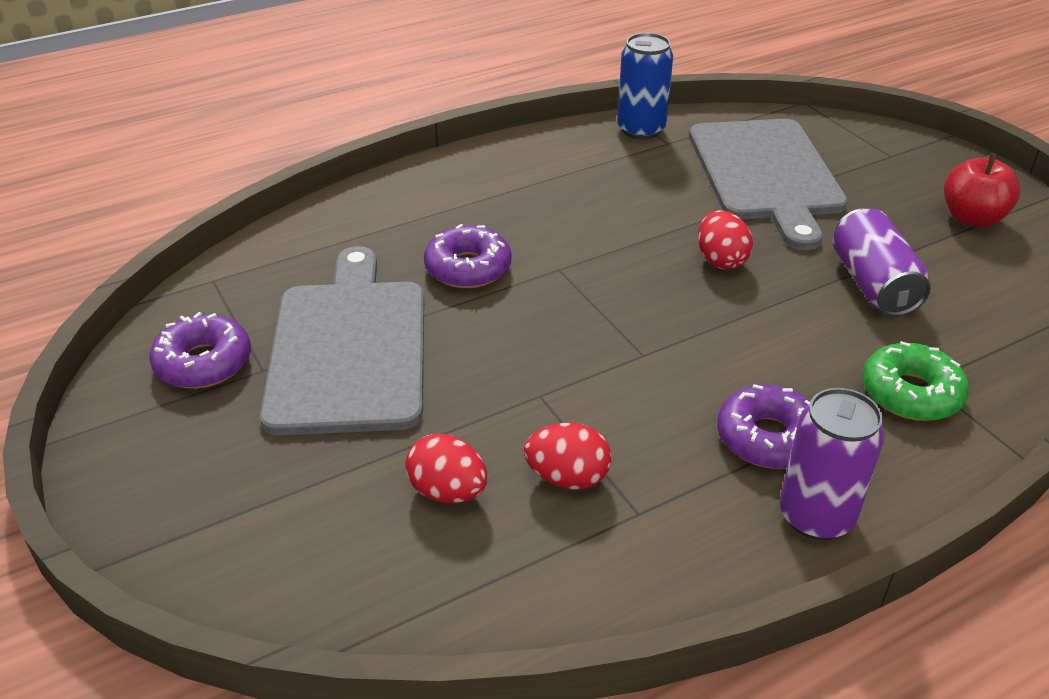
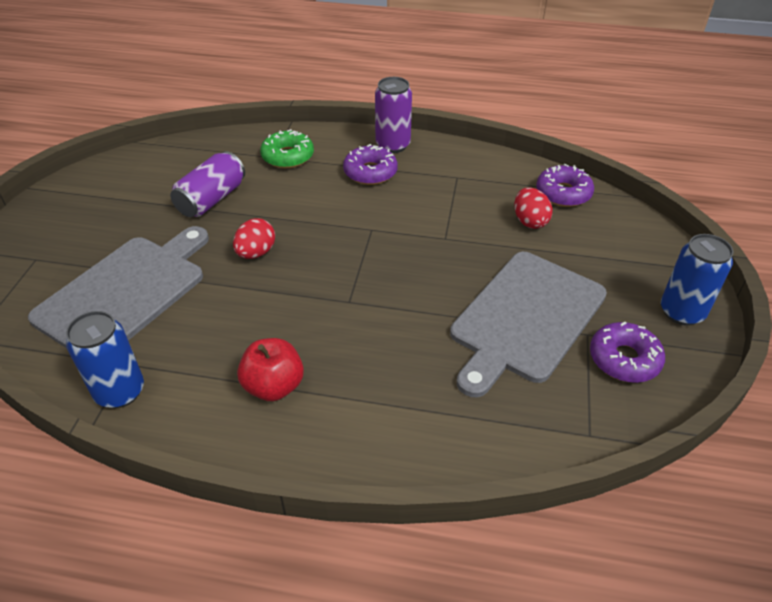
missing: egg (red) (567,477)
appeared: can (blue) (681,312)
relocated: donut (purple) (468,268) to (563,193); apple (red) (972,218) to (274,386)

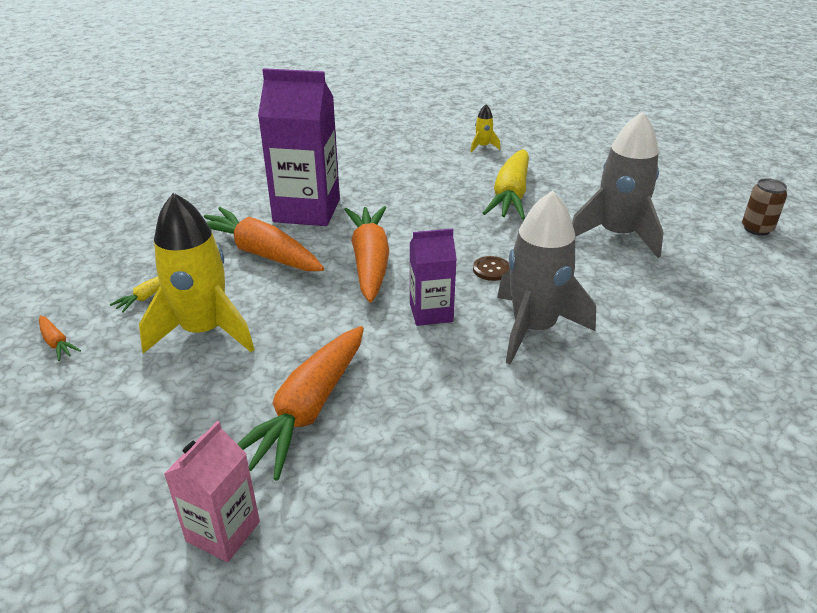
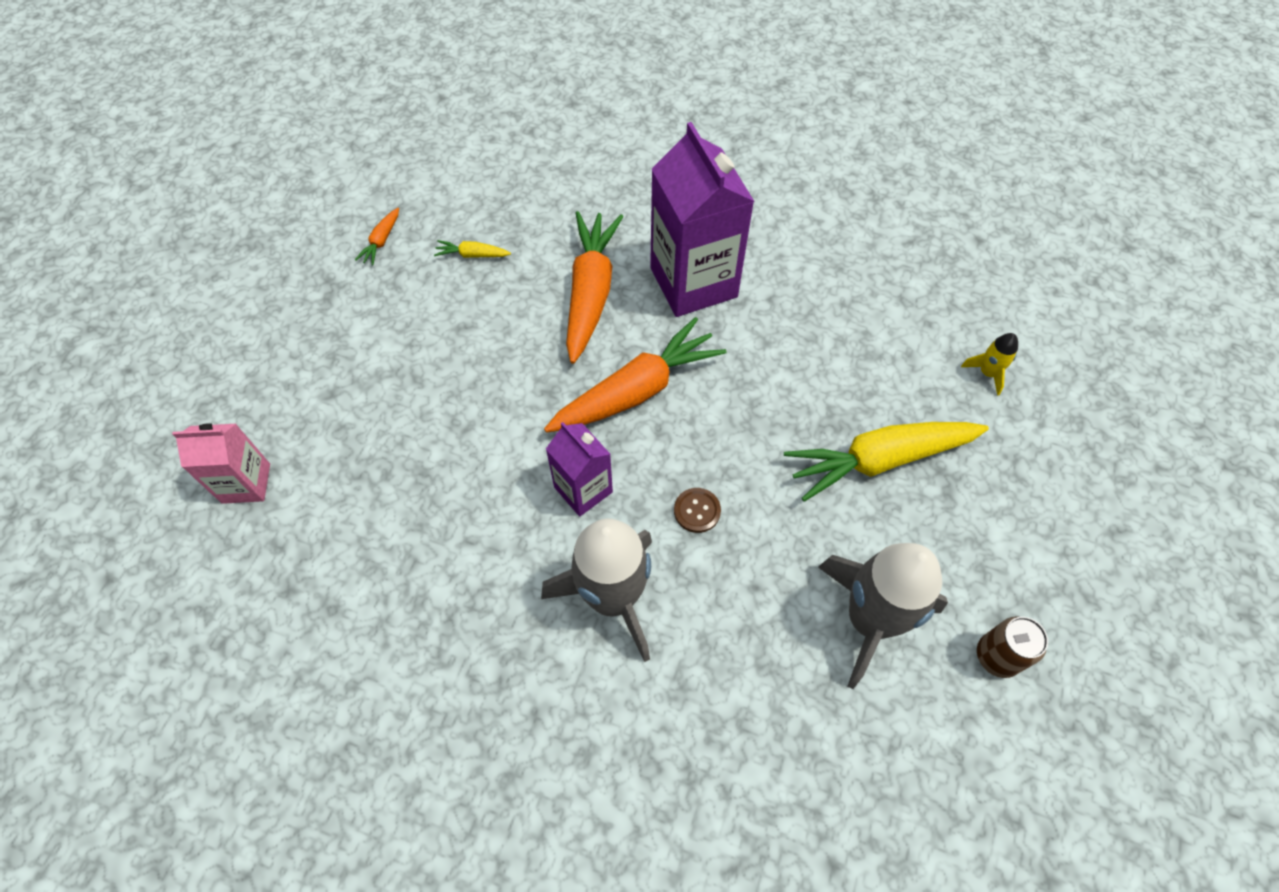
missing: rocket (yellow) (204,331); carrot (orange) (308,409)
relocated: can (brown) (757,229) to (997,656)

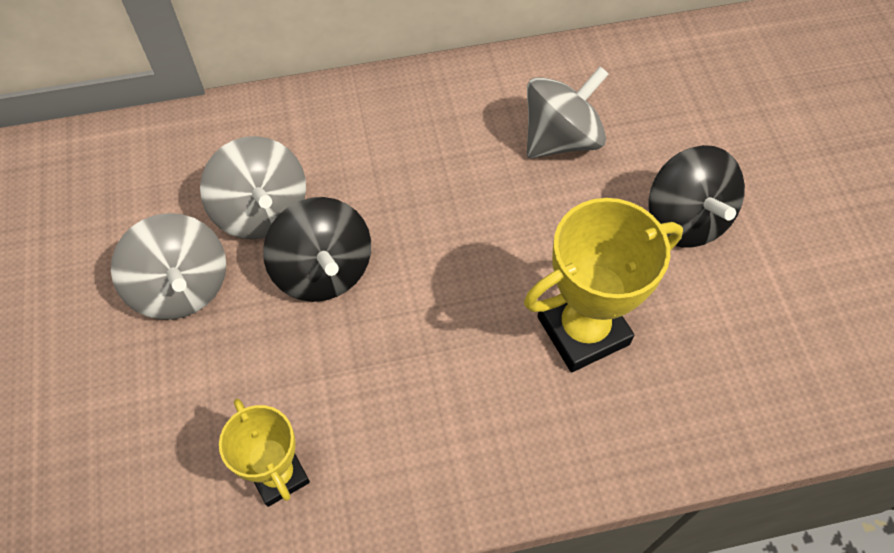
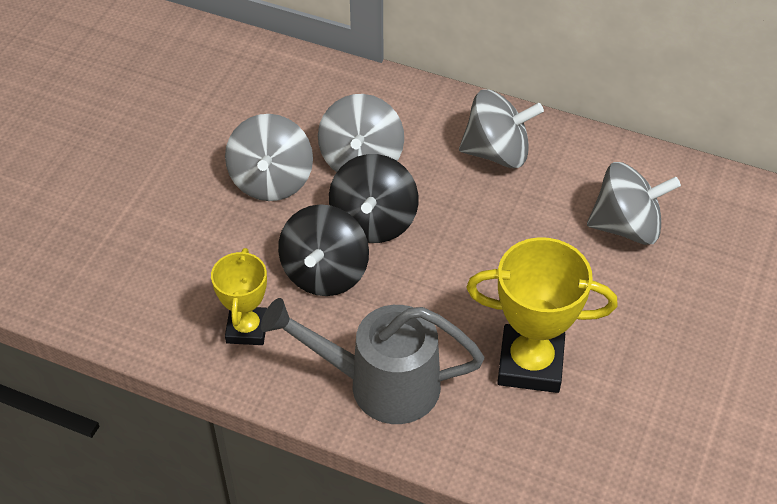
appeared: watering can (grey) (380,384); spinning top (grey) (497,152)
relocated: spinning top (black) (685,219) to (325,273)

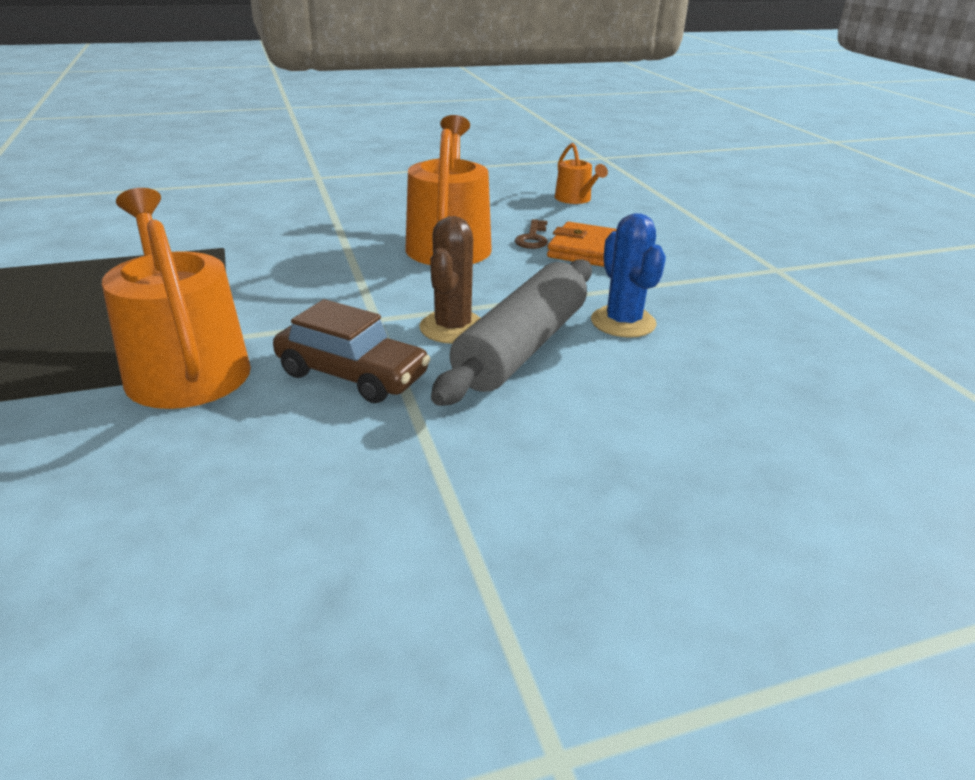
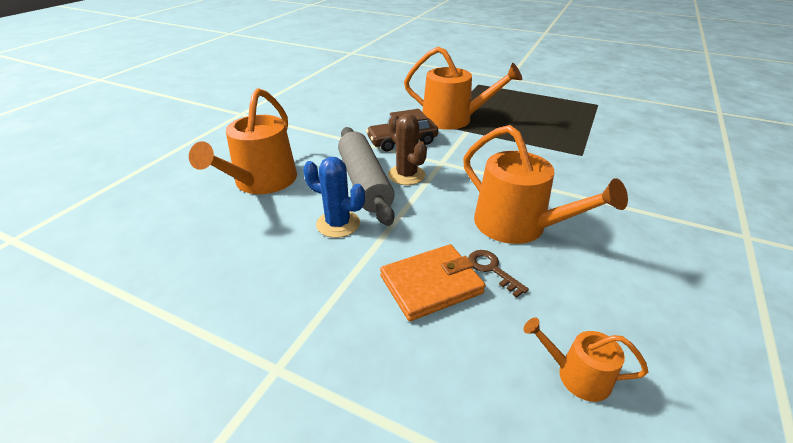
appeared: watering can (orange) (262,182)

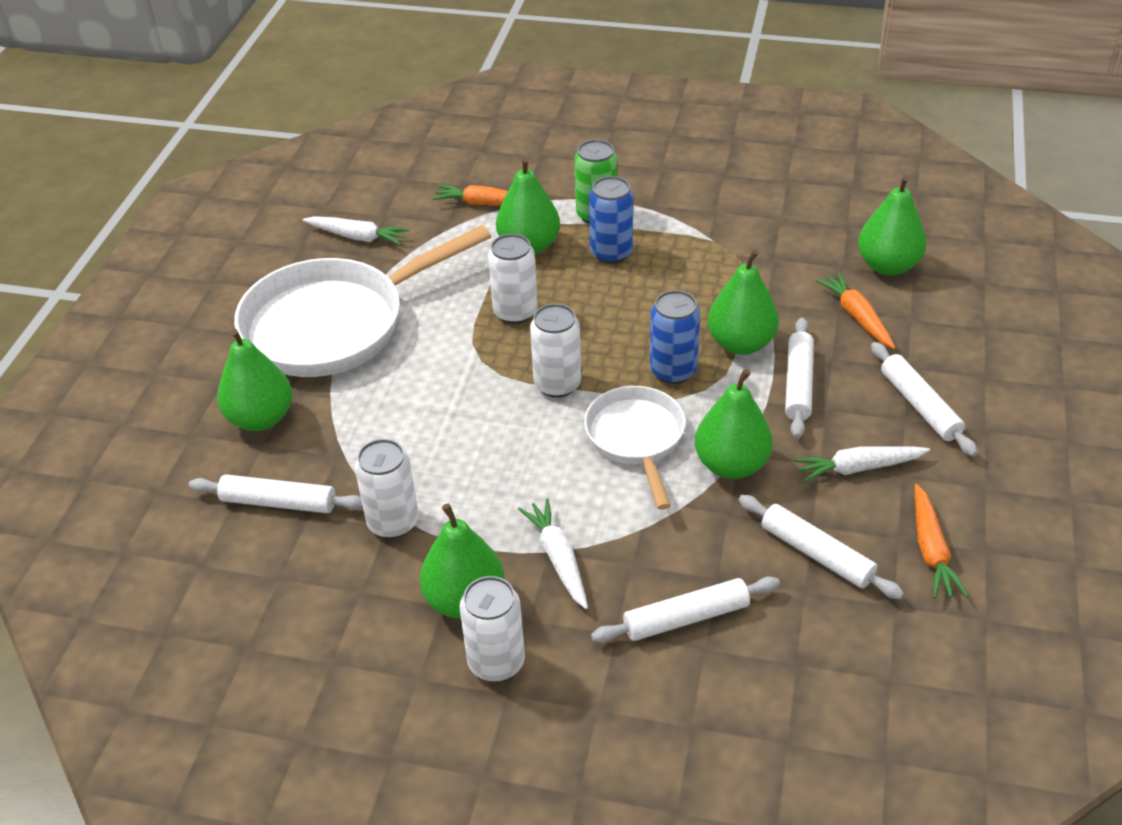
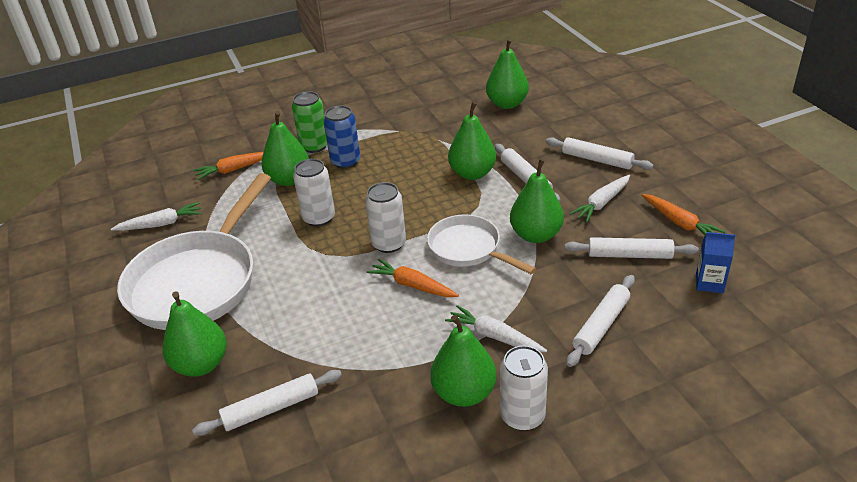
missing: can (white) (393,522); can (blue) (673,371)
appeared: carton (blue) (709,283)
relocated: carrot (orange) (857,317) to (413,285)

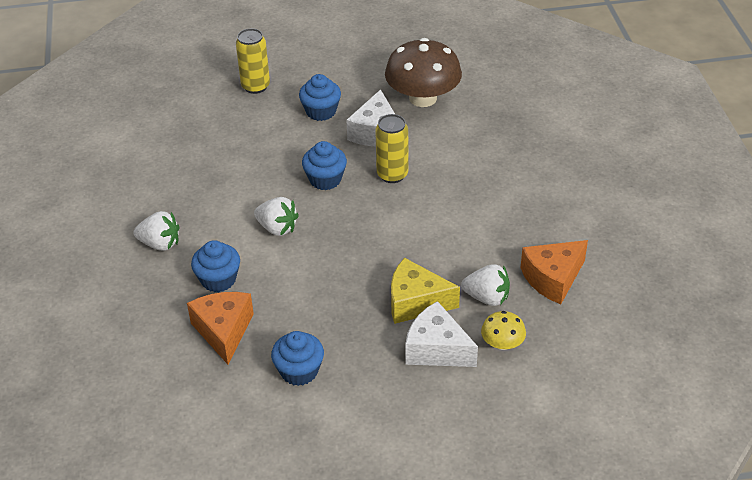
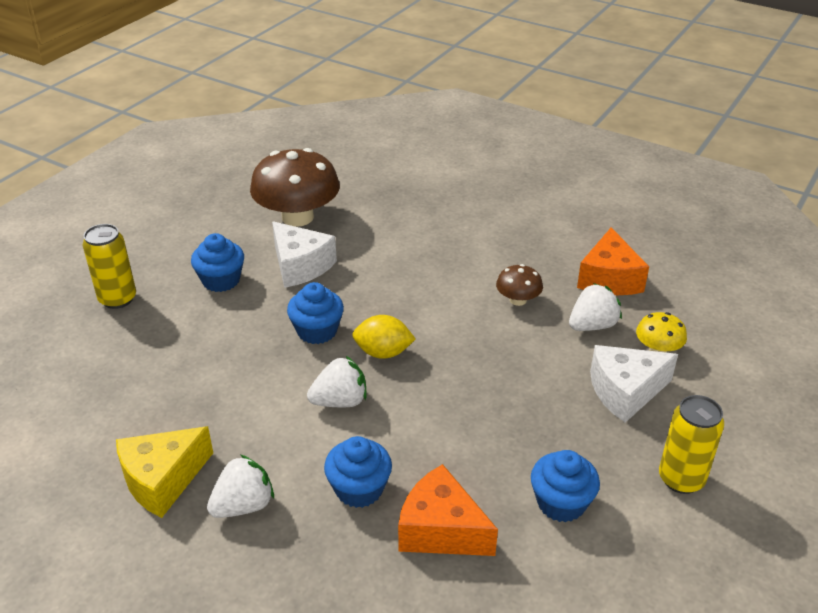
appeared: lemon (yellow) (383,352); mushroom (brown) (518,300)
relocated: can (yellow) (392,174) to (681,479); cheese (yellow) (416,302) to (162,480)

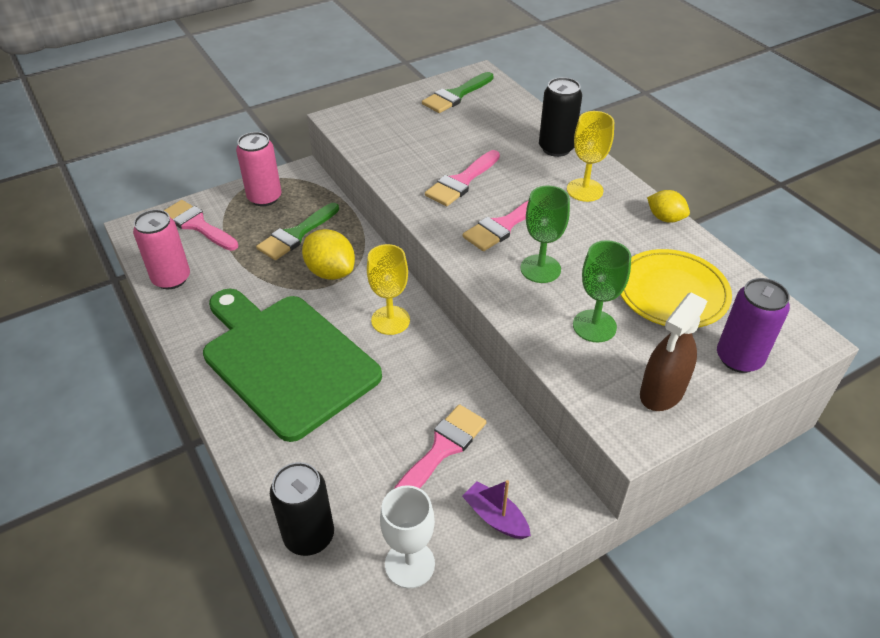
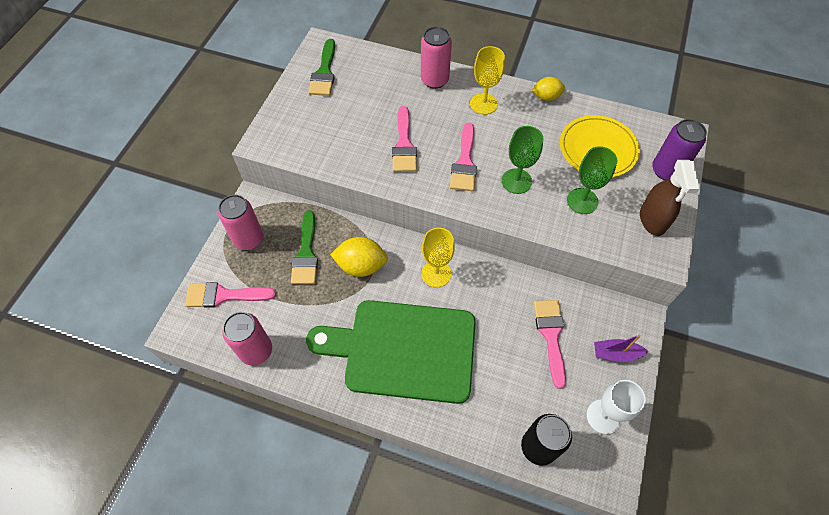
colour: can (black) (556,148) to can (pink) (434,80)

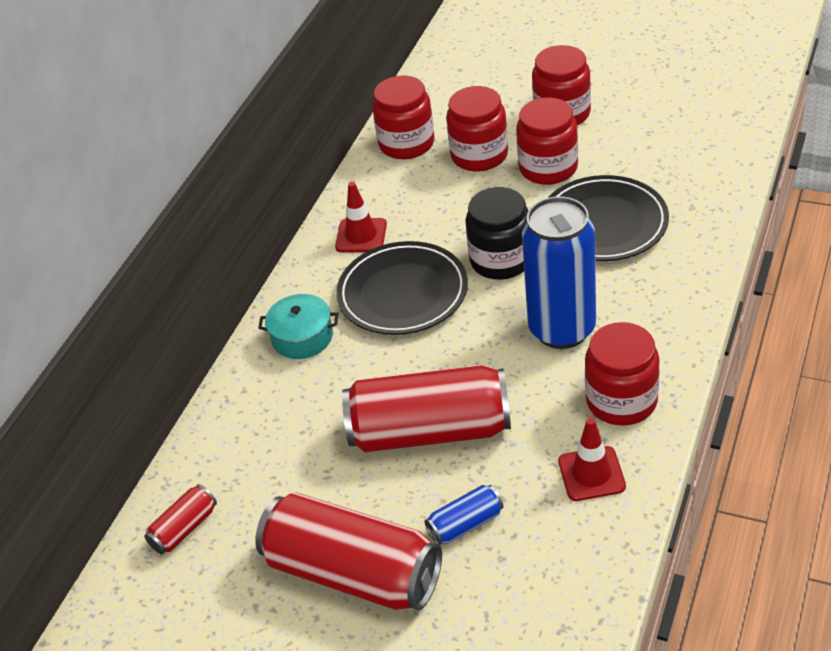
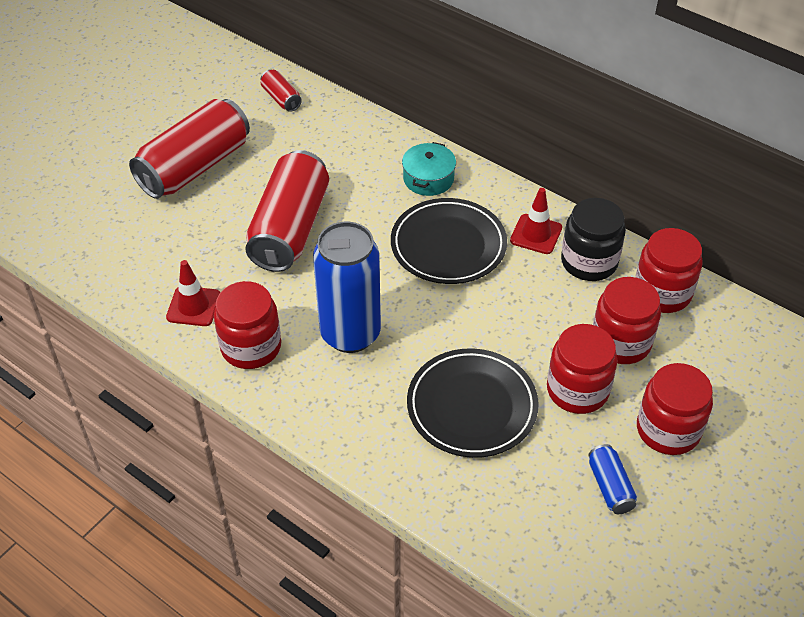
relocated: can (blue) (465,524) to (610,486); jar (black) (501,260) to (589,262)

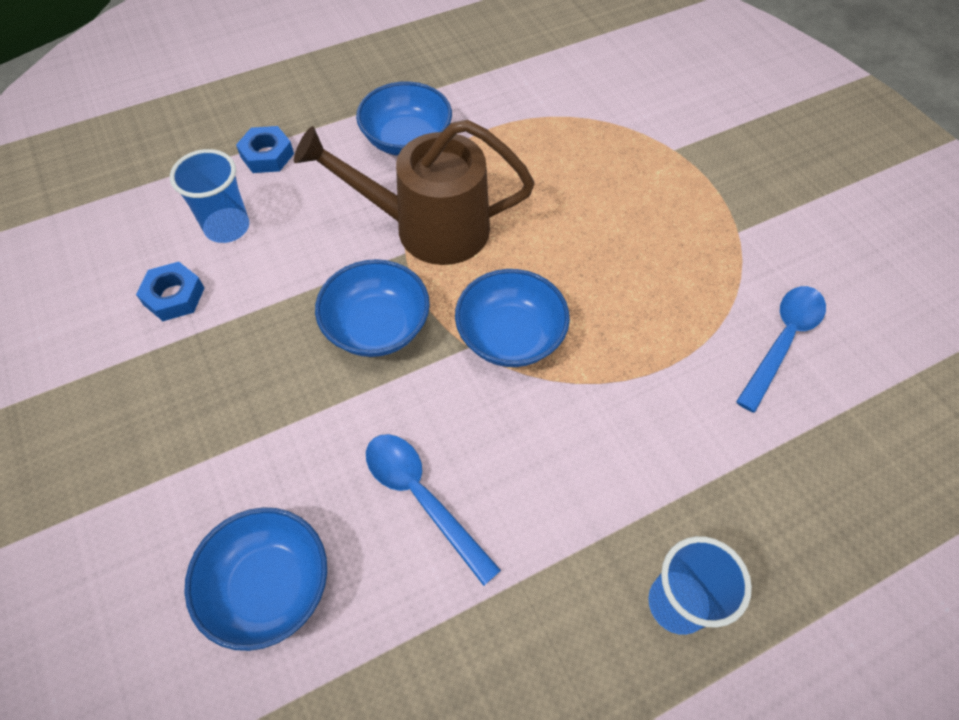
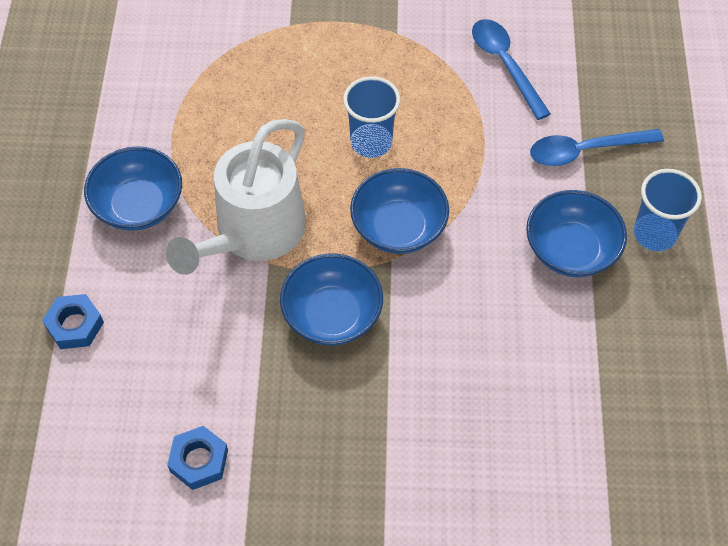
relocated: cup (blue) (227,227) to (371,142); bowl (blue) (268,586) to (571,250); spoon (blue) (422,498) to (585,151)
colour: watering can (brown) (427,228) to watering can (white) (253,234)

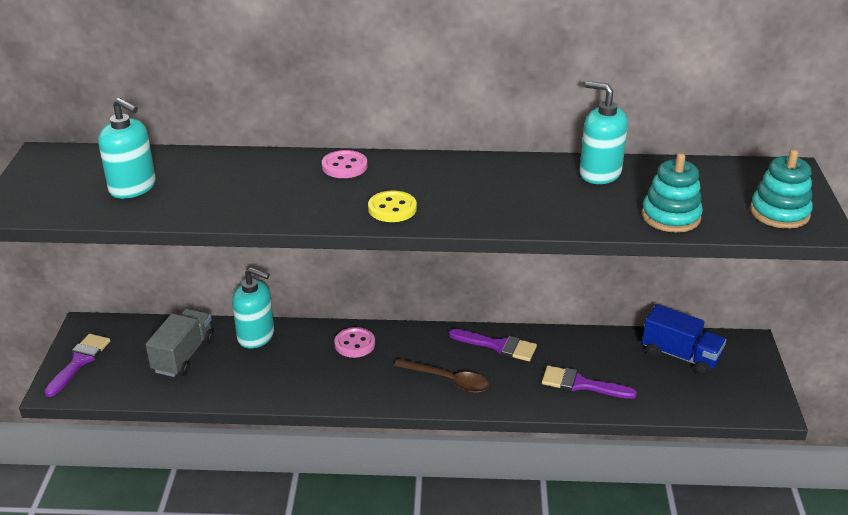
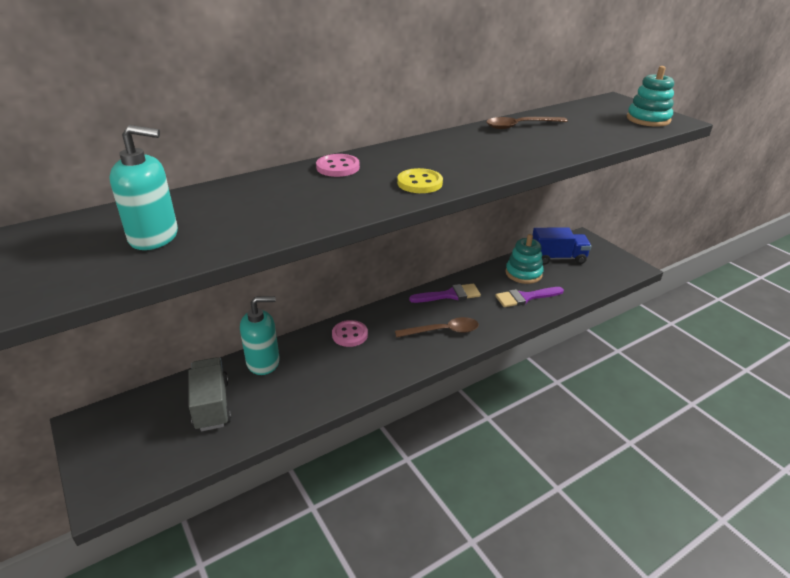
missing: brush (purple) (79,361)
relocated: stacking toy (turquoise) (670,216) to (523,273)
exchanged: soap dispenser (turquoise) (599,173) to spoon (brown) (520,126)

